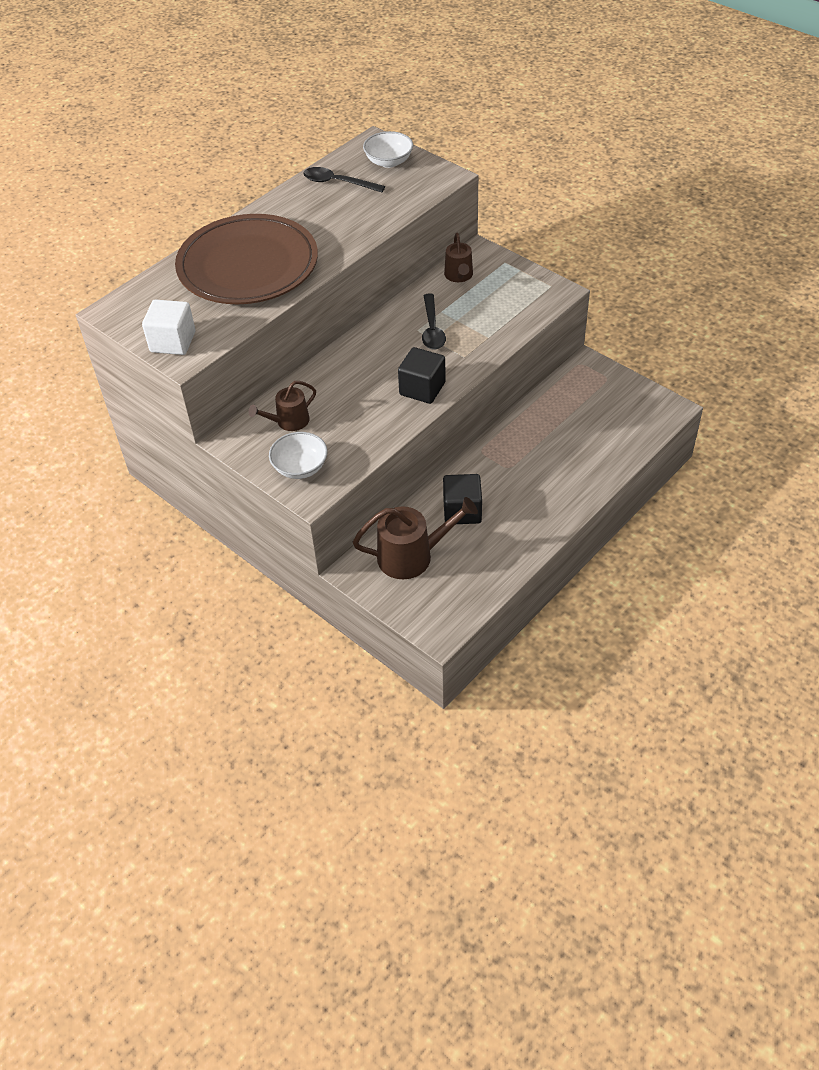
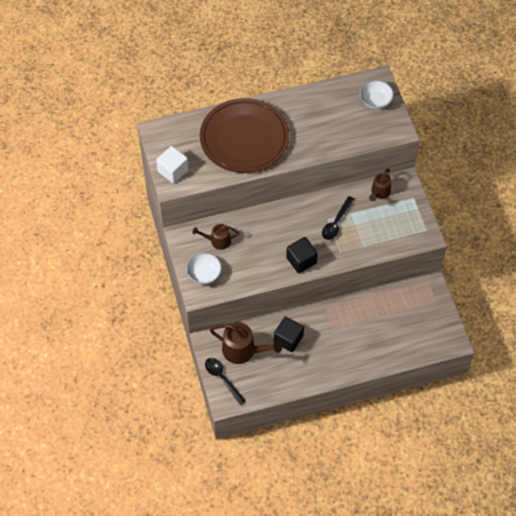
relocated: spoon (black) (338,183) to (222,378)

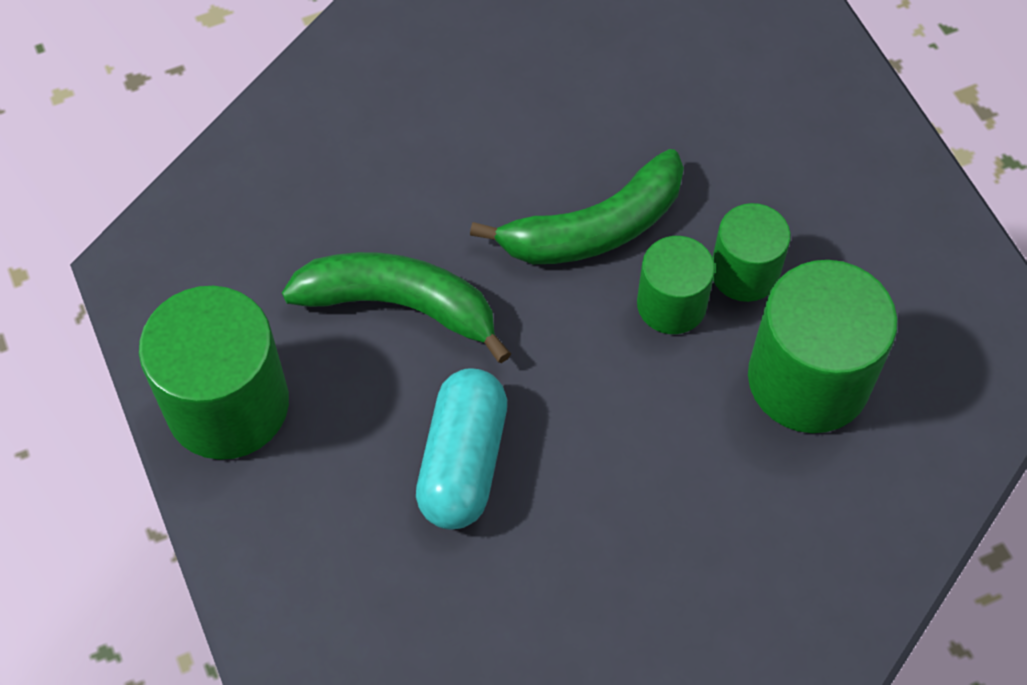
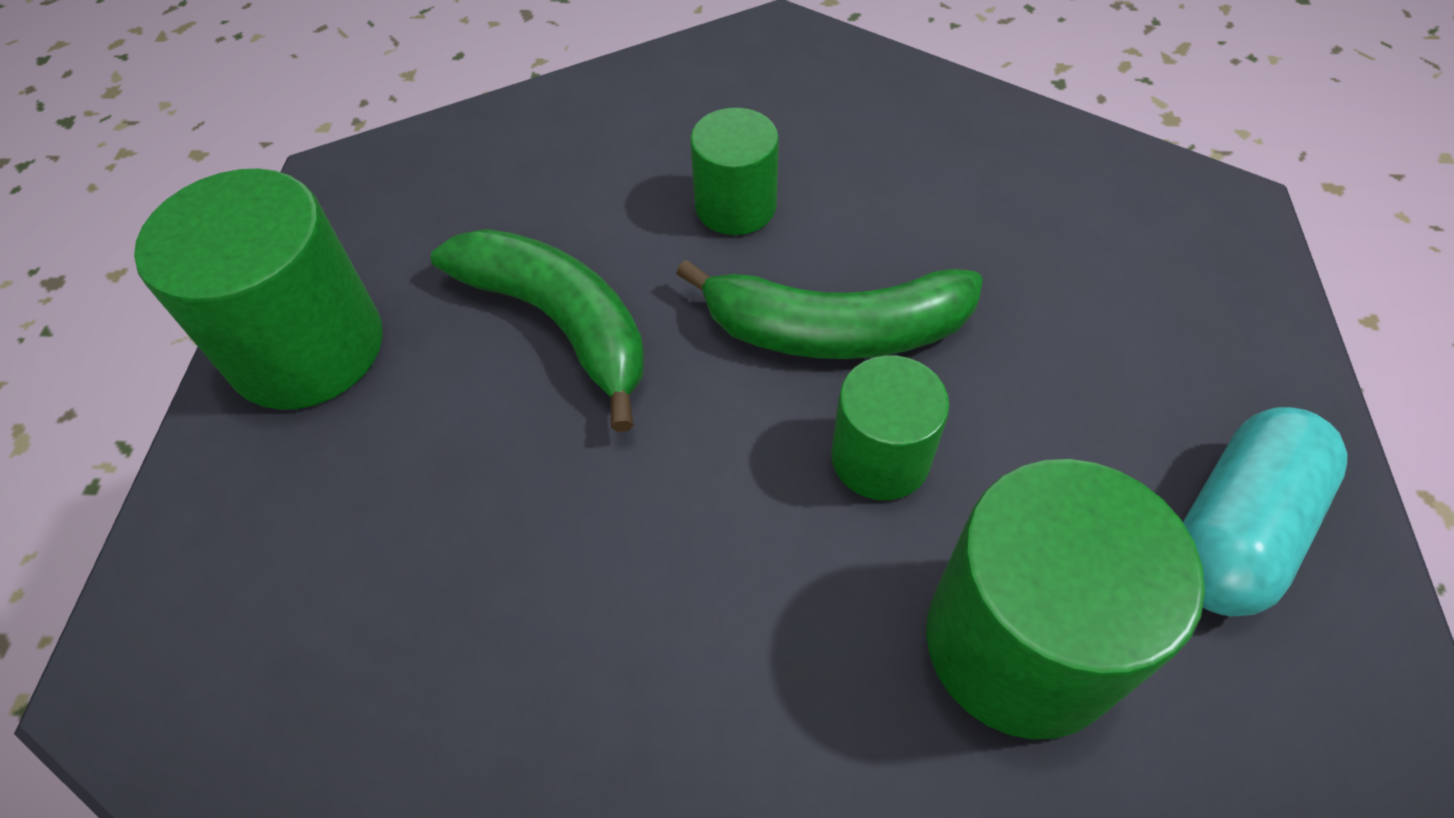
relocated: capsule (turquoise) (463,462) to (1235,530); cylinder (green) (744,272) to (735,206)

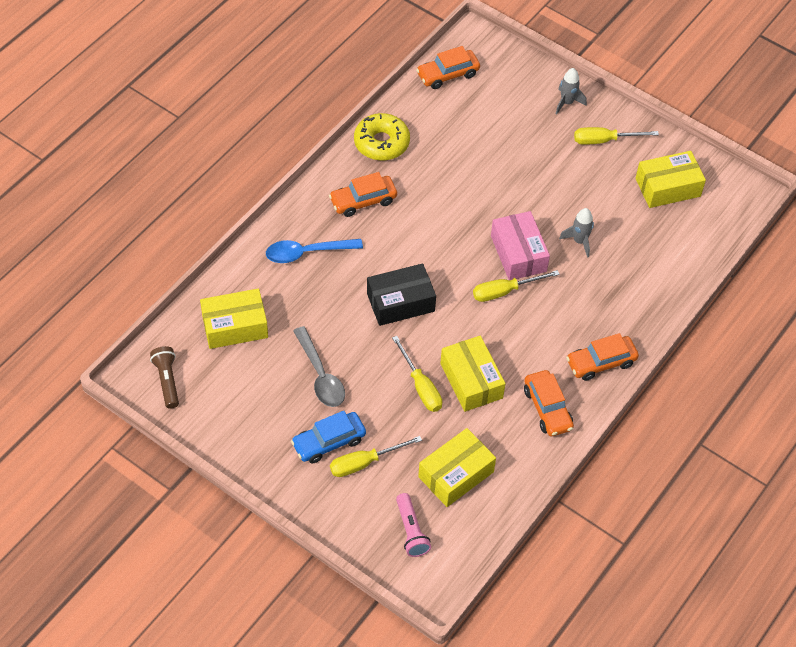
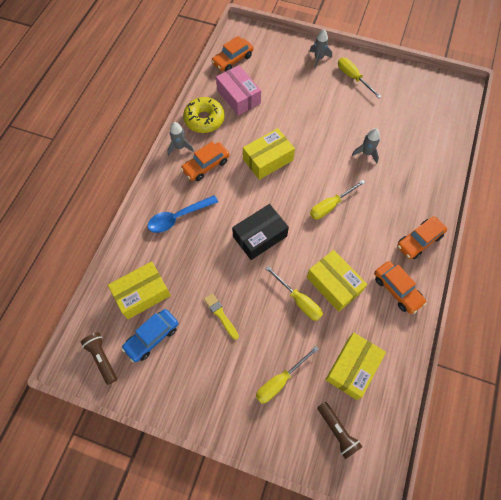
appeared: rocket (grey) (180,147)
relocated: car (blue) (329,442) to (152,337); box (pink) (518,253) to (238,97); box (yellow) (668,187) to (268,159)
exchanged: spoon (grey) (320,375) to brush (yellow) (221,315)
colour: flashlight (pink) (411,531) to flashlight (brown) (337,431)
spun: screwdriver (yellow) (604,140) = (353,78) 75 degrees clockwise

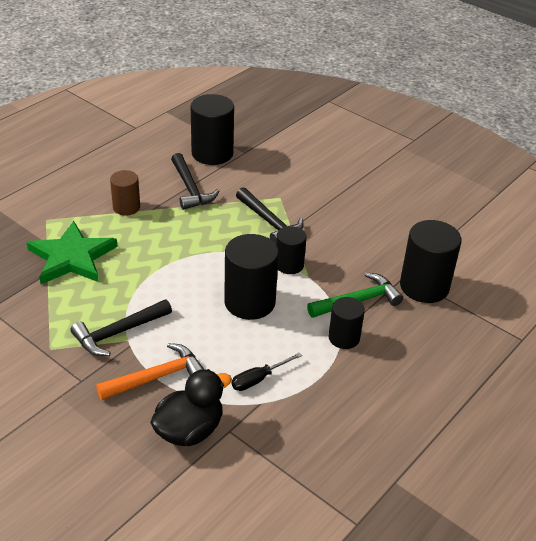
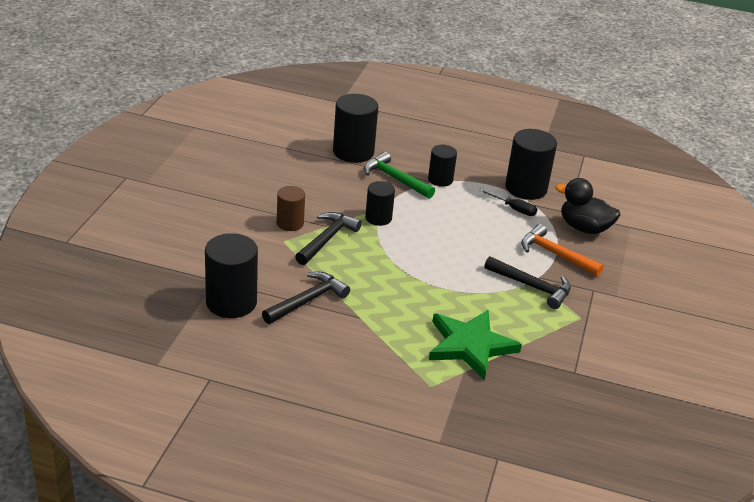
relocated: cylinder (brown) (126,207) to (290,223); cylinder (black) (249,302) to (526,188)

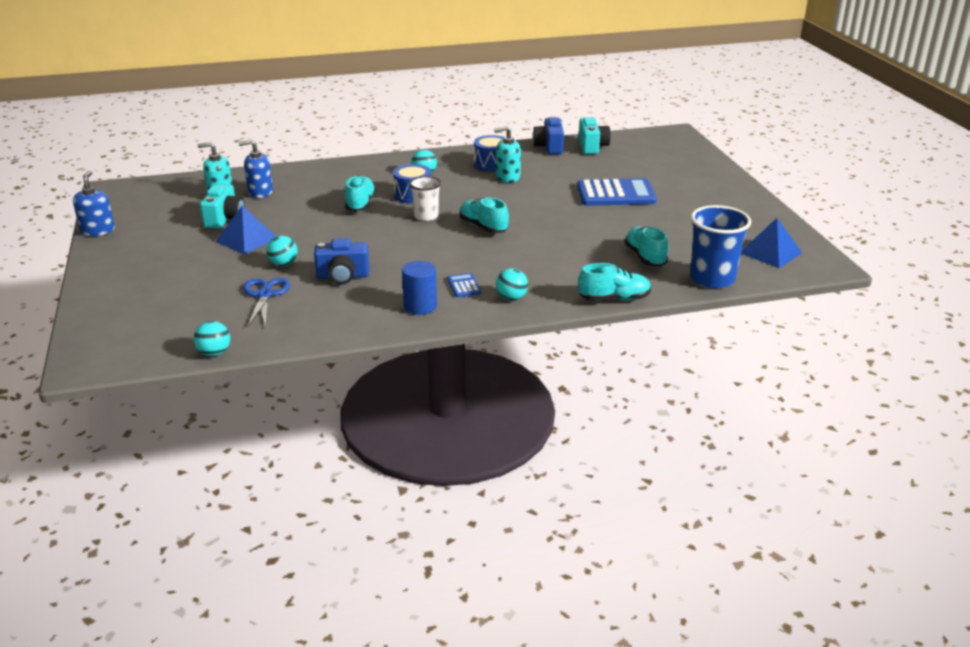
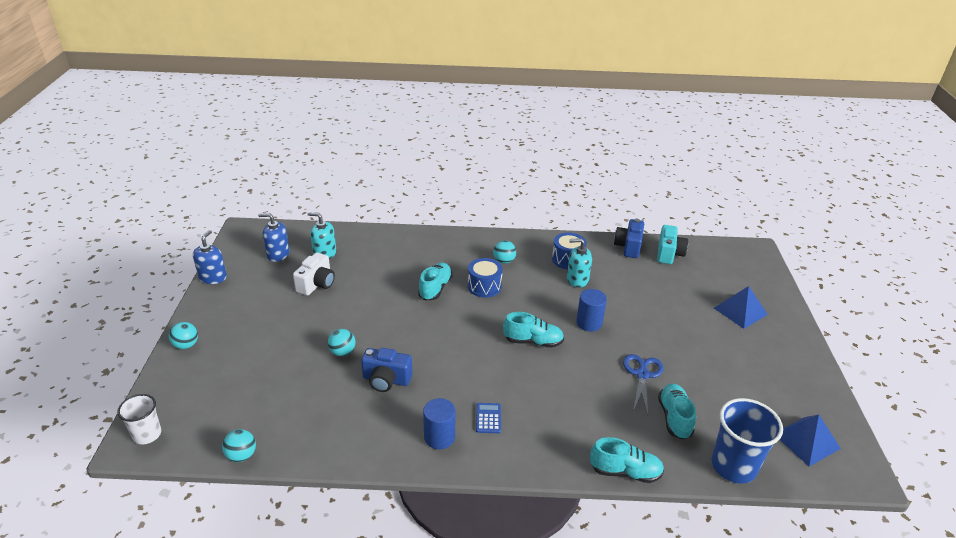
missing: calculator (blue) (616,194)
appeared: cylinder (blue) (589,323)
relocated: pyramid (blue) (247,239) to (740,311); soap dispenser (blue) (260,192) to (278,254); scissors (blue) (265,295) to (642,375); cup (white) (426,216) to (147,434); ball (turquoise) (511,298) to (186,345)
colour: camera (turquoise) (225,219) to camera (white) (316,284)
spun: shoe (turquoise) (483,227) = (533,341) 120 degrees clockwise

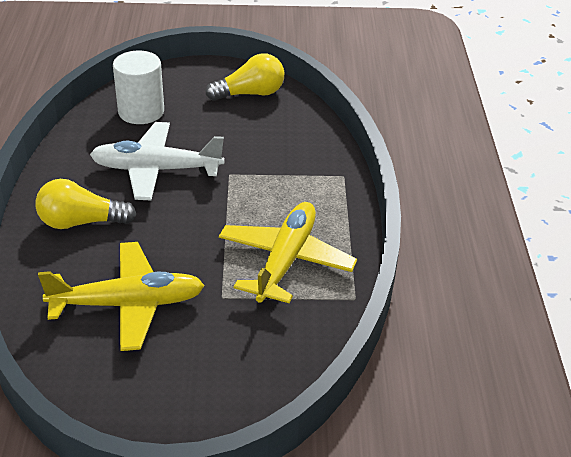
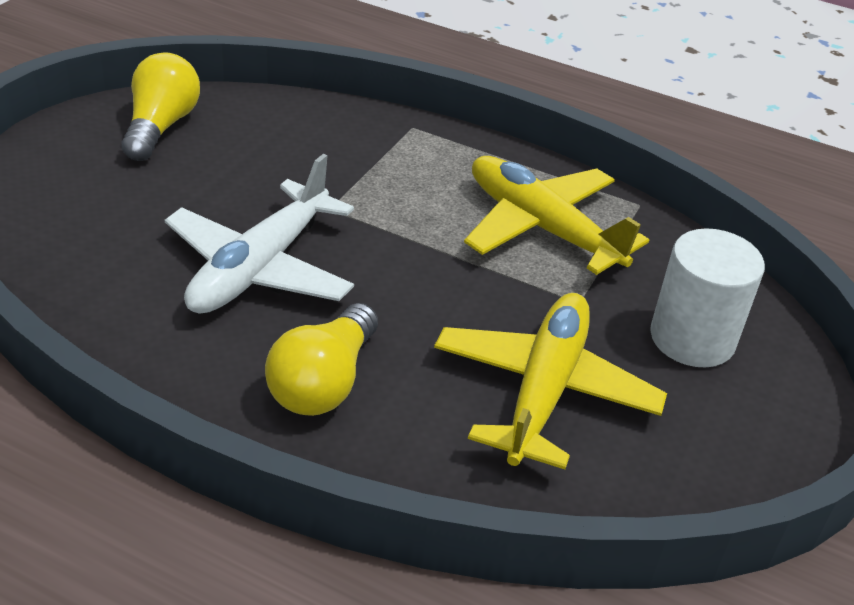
relocated: cylinder (white) (141,112) to (692,338)

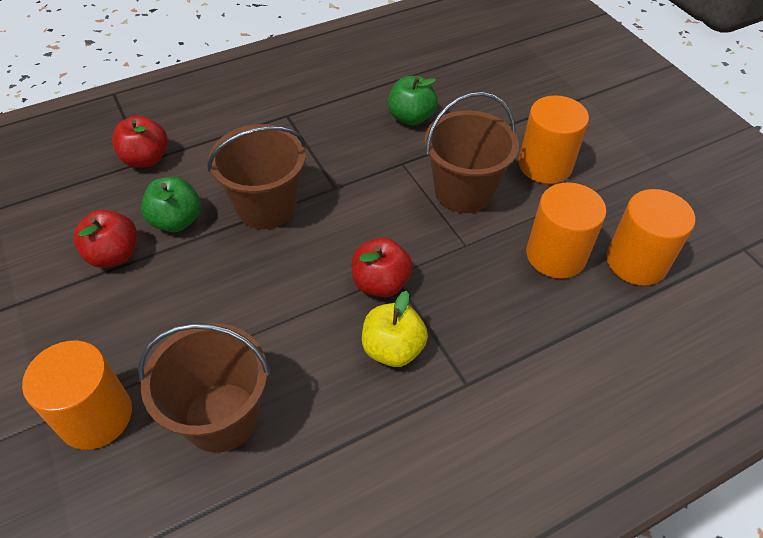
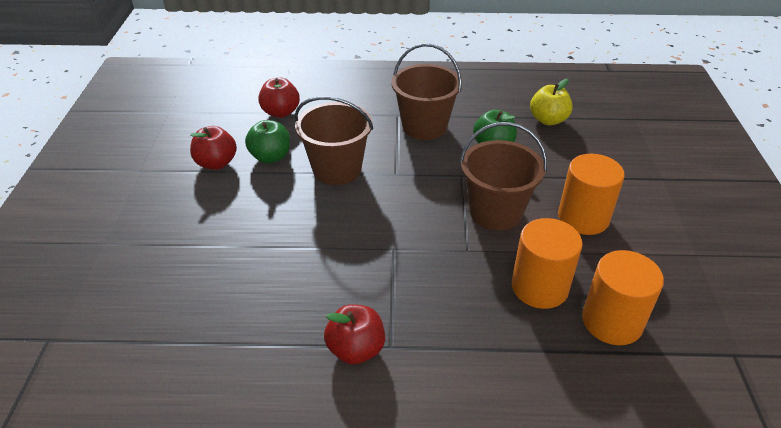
missing: cylinder (orange) (96,416)
relocated: bucket (brown) (221,416) to (424,126); apple (red) (380,283) to (356,349); apple (yellow) (393,349) to (548,120)

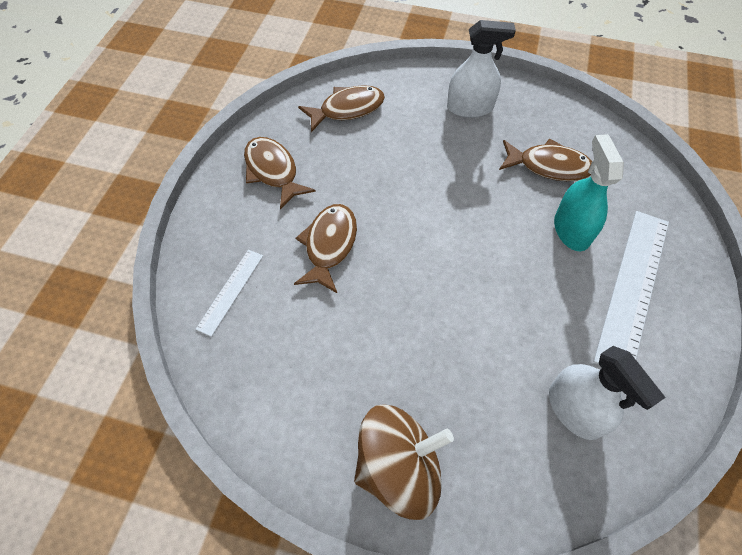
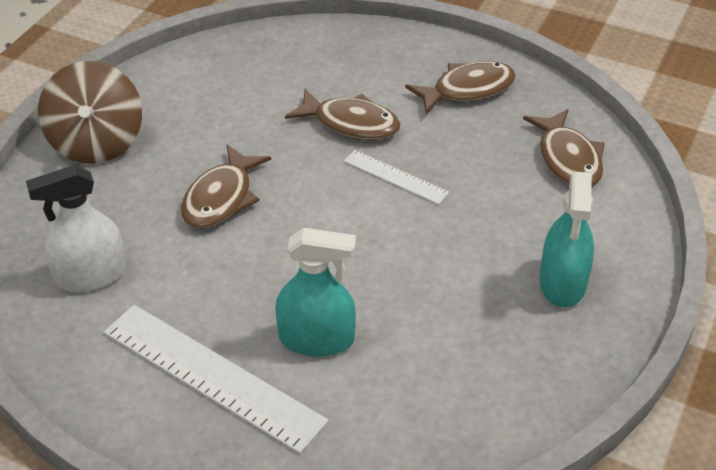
relocated: ruler (white) (231,291) to (395,177); fish (brown) (548,166) to (221,198)
colour: spray bottle (white) (470,107) to spray bottle (turquoise) (562,283)

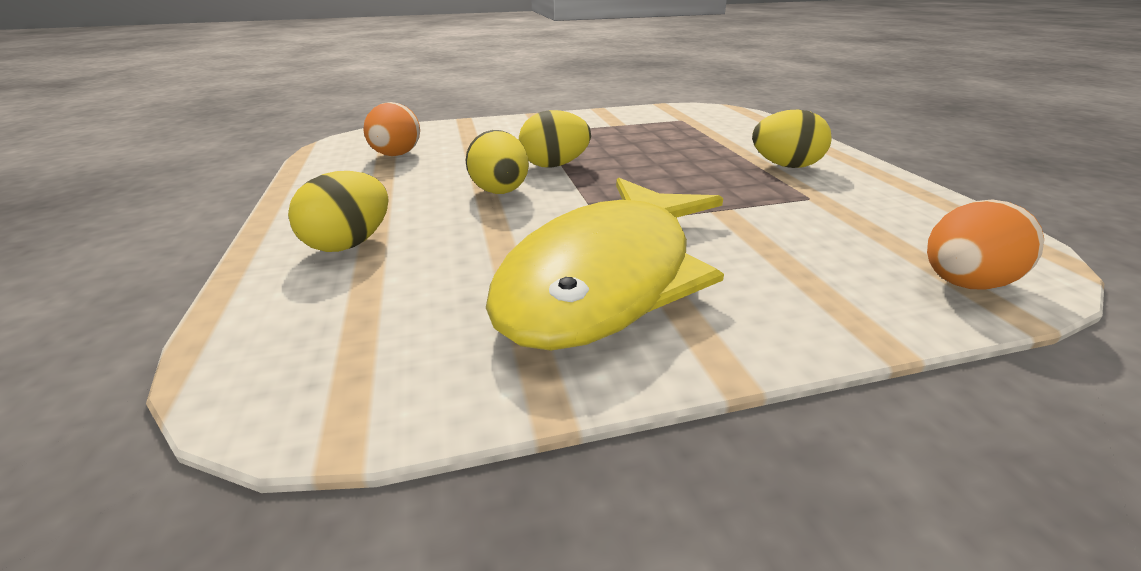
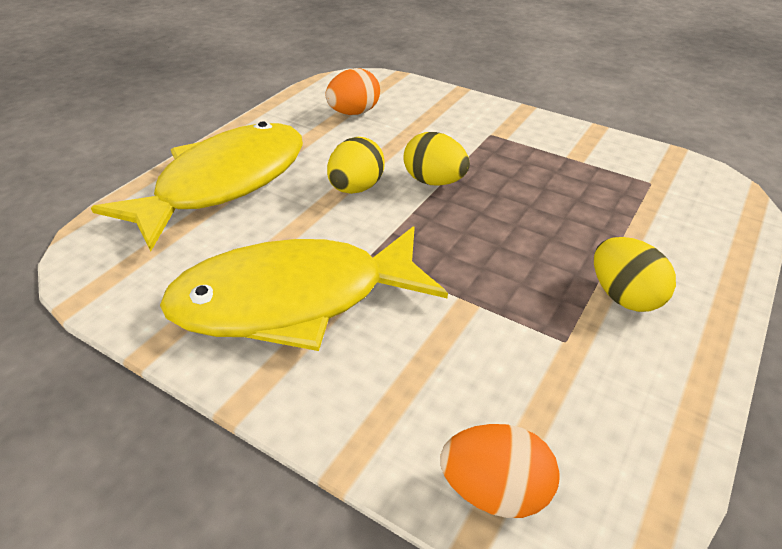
exchanged: egg (yellow) (350,243) to fish (yellow) (223,184)

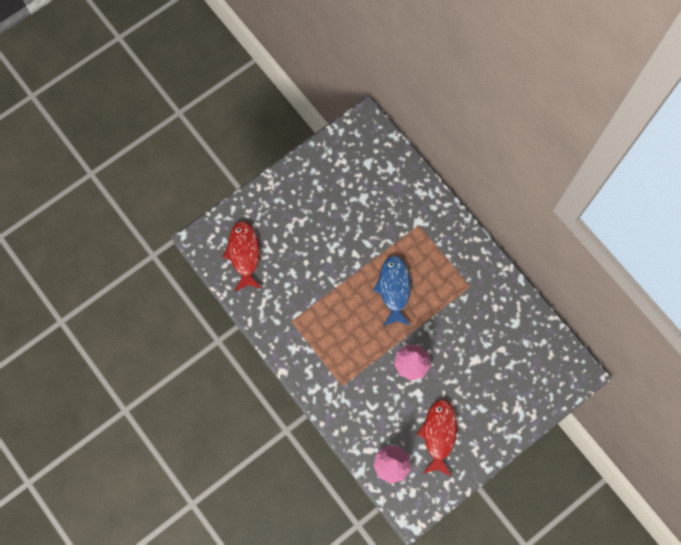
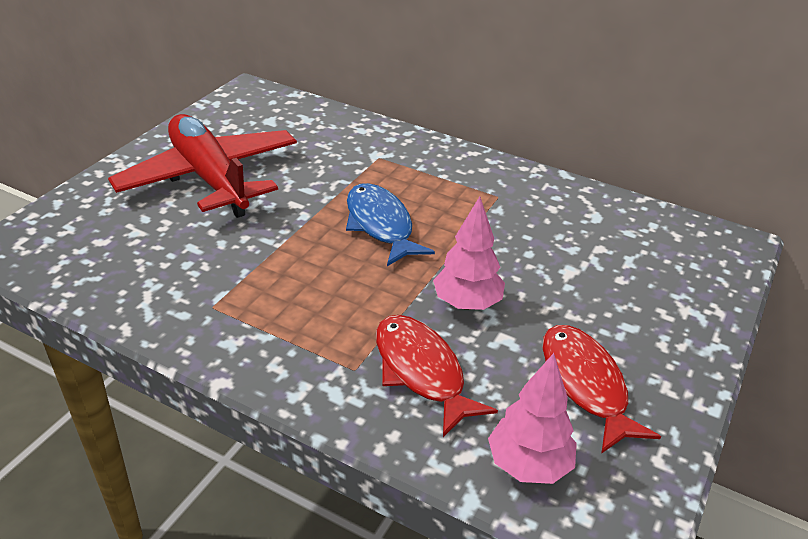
appeared: plane (red) (210,178)
relocated: fish (red) (244,254) to (421,372)

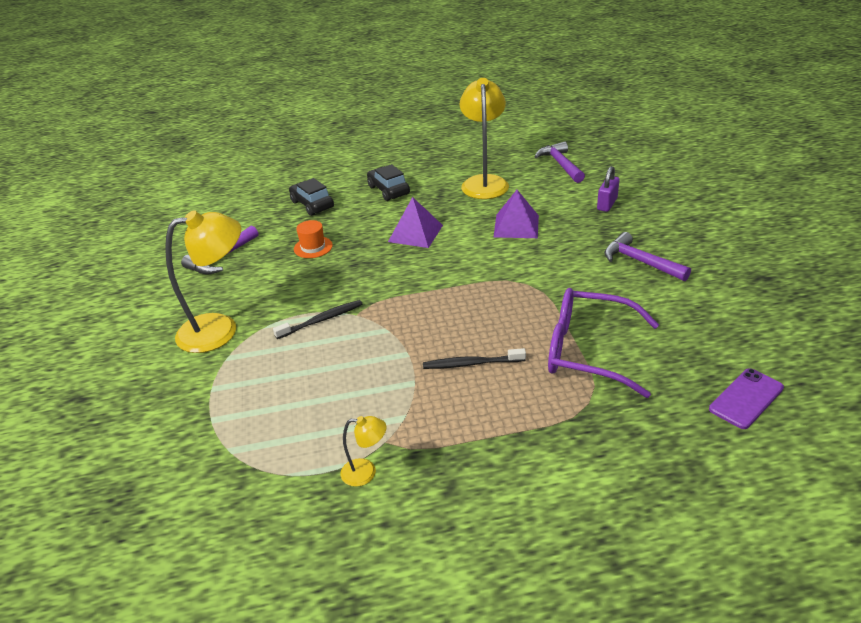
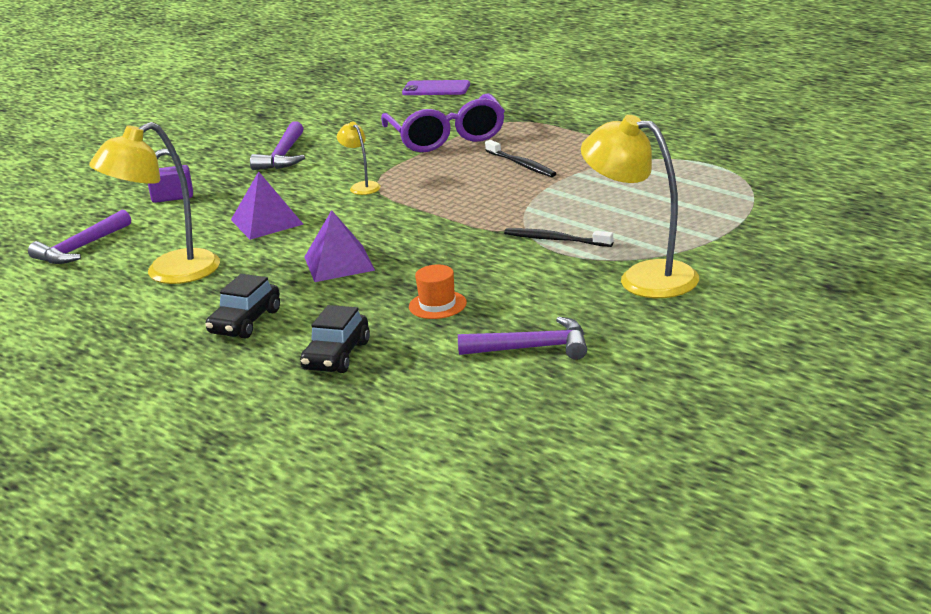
relocated: lamp (yellow) (366,472) to (362,186)

